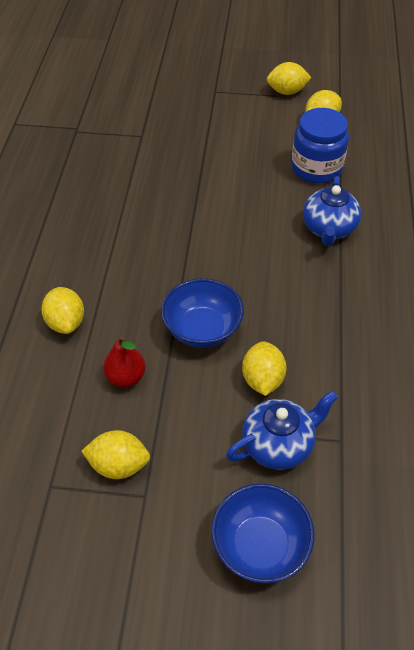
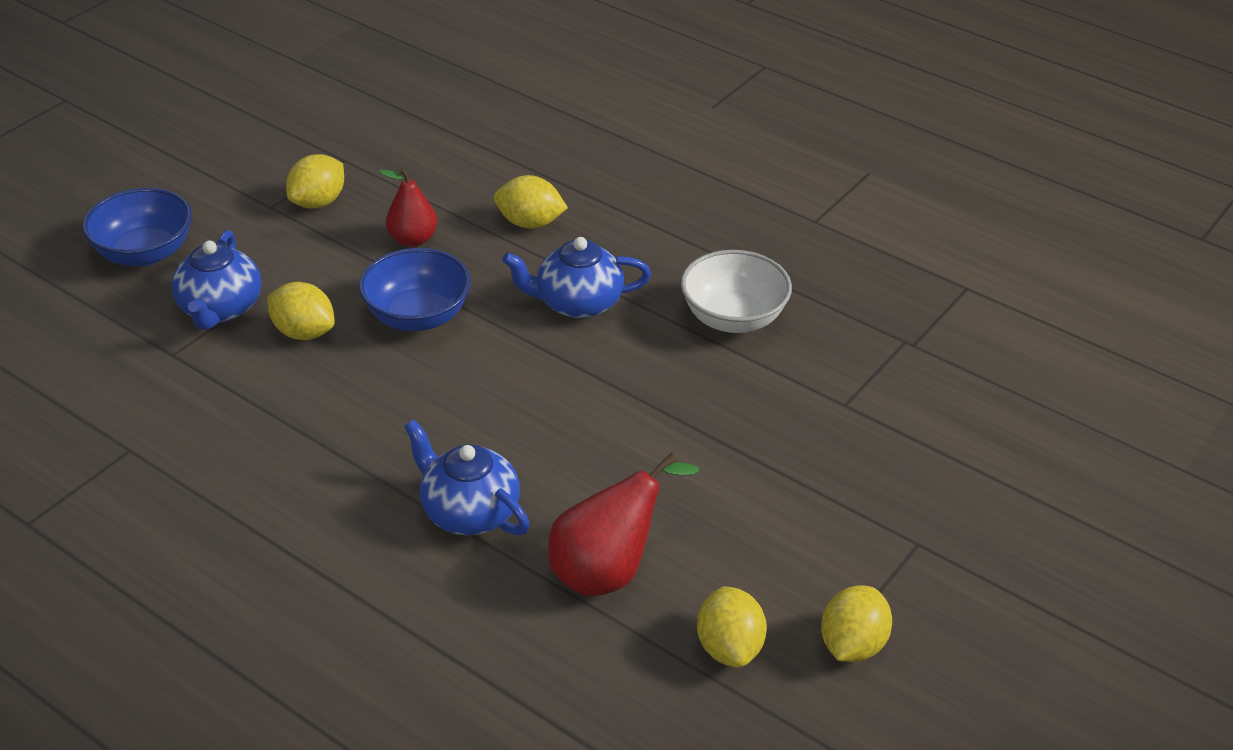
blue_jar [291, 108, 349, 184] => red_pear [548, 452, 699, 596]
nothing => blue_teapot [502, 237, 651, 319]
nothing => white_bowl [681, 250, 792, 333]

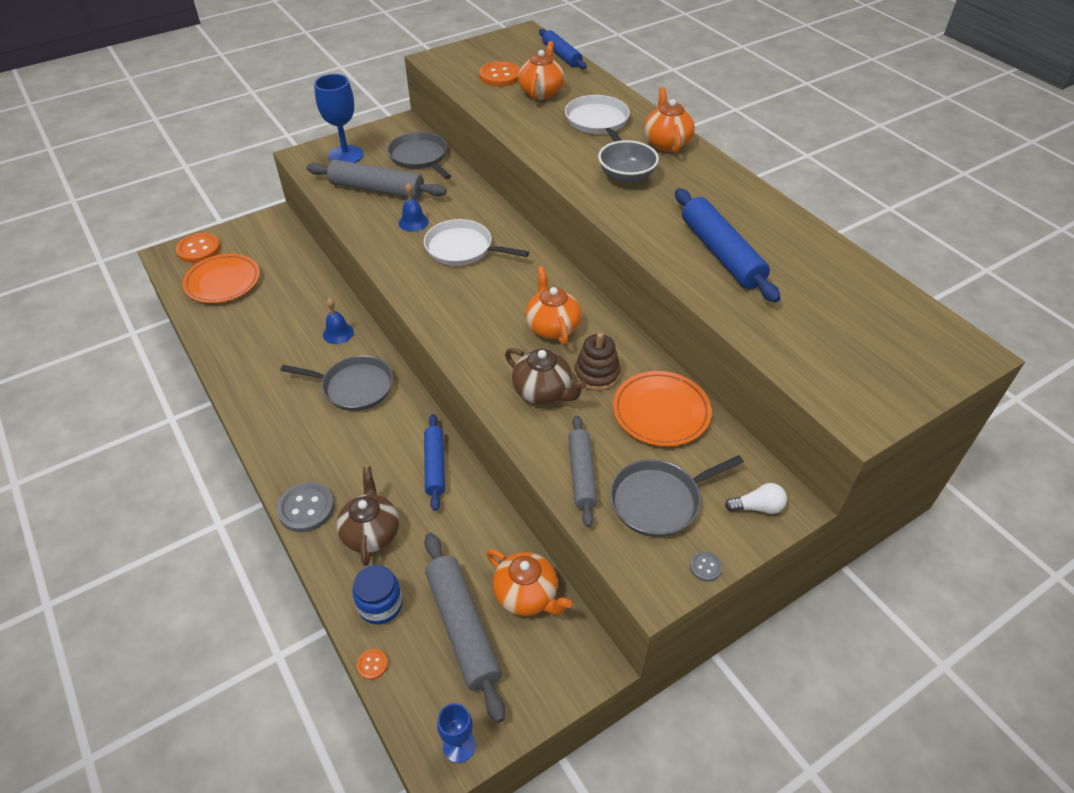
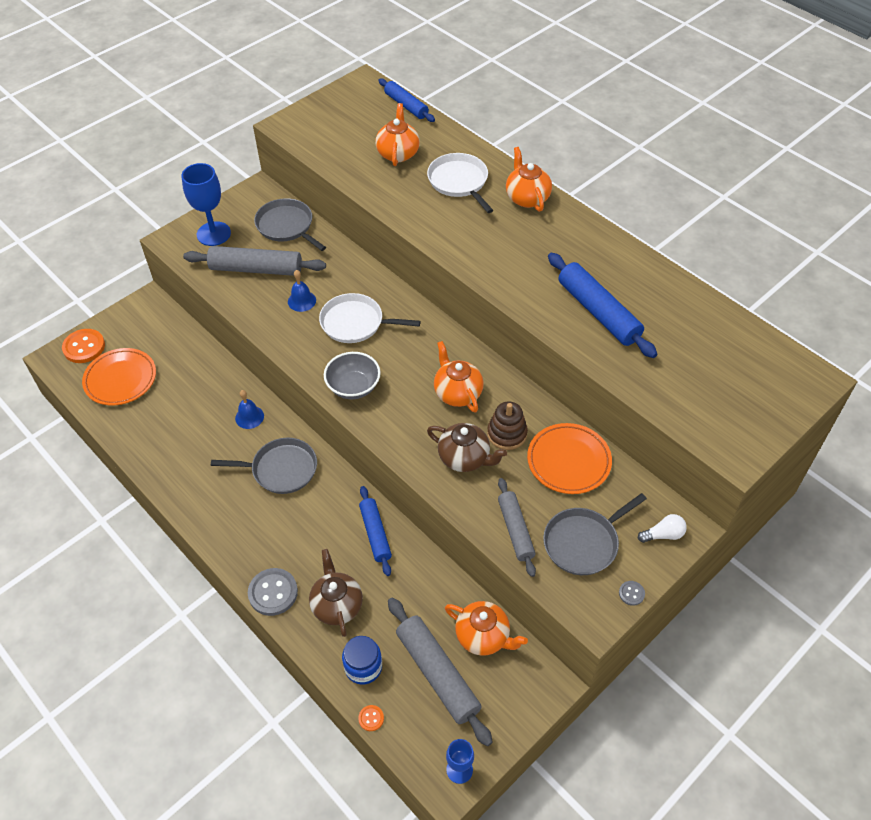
orange_button [479, 61, 520, 87] => nothing
grey_bowl [598, 140, 659, 184] => grey_bowl [324, 352, 381, 399], move

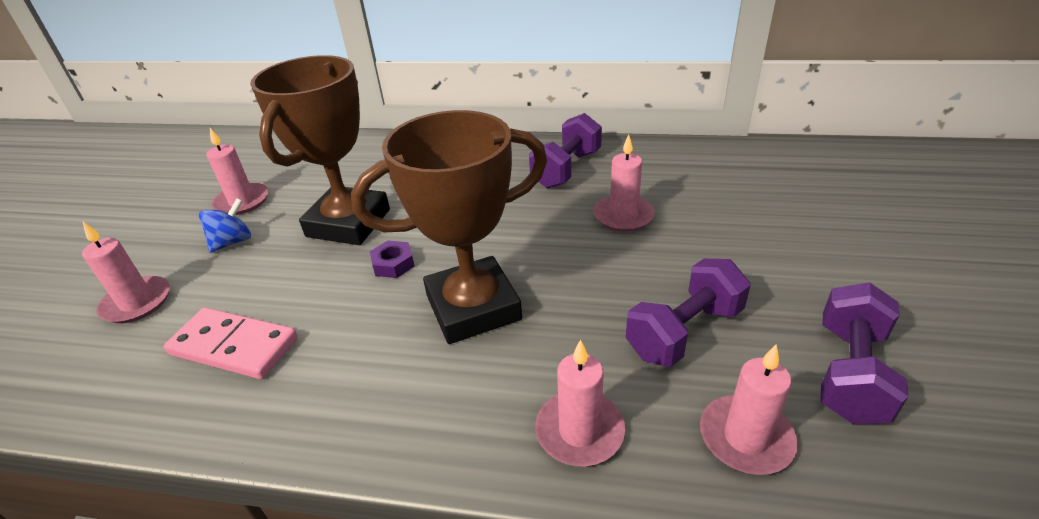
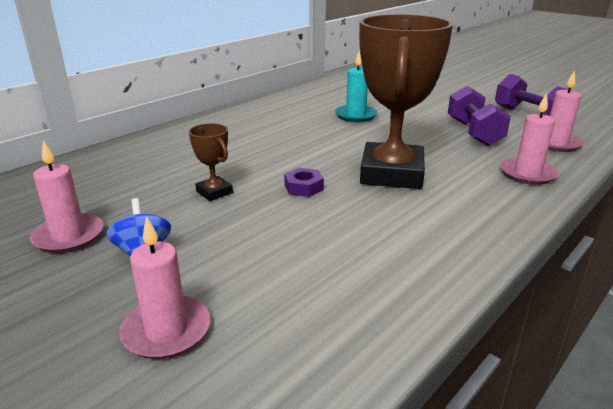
pink_domino [164, 308, 298, 379] => nothing
brown_trophy [250, 55, 390, 245] => brown_trophy [189, 123, 233, 201], x0.42
purple_dumbbell [529, 113, 602, 188] => nothing
pink_candle [594, 134, 655, 232] => turquoise_candle [335, 51, 378, 122]

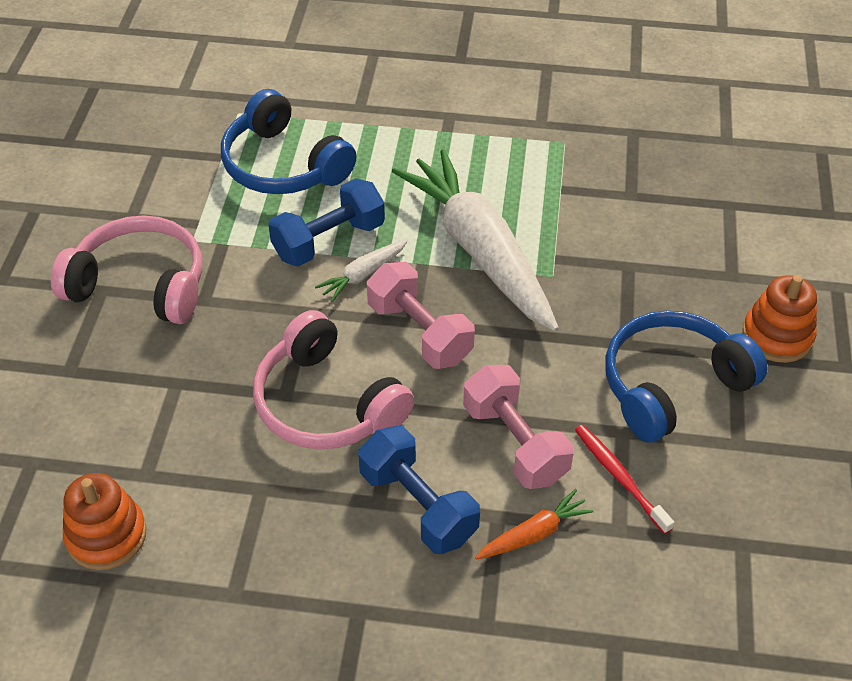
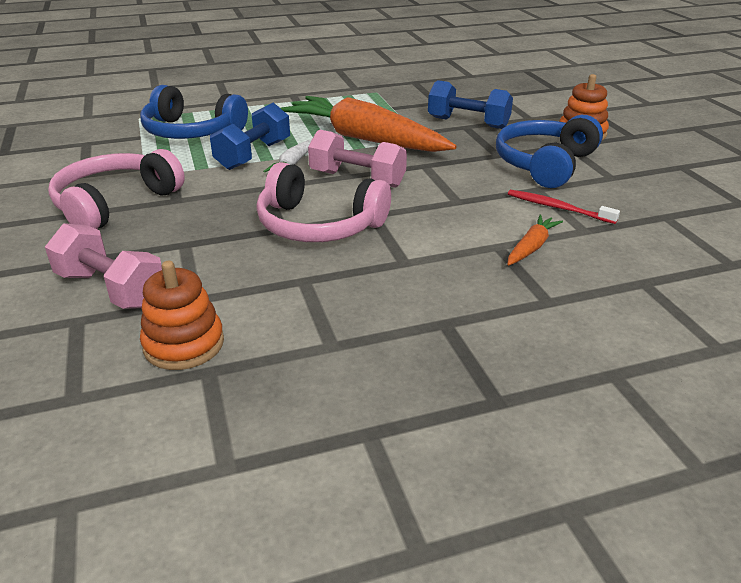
pink_headphones [51, 215, 202, 324] => pink_headphones [48, 149, 185, 229], 45 degrees counterclockwise
blue_dumbbell [358, 426, 480, 554] => blue_dumbbell [428, 80, 513, 129], move
white_carrot [392, 149, 559, 331] => orange_carrot [281, 96, 457, 152]
pink_dumbbell [463, 365, 574, 489] => pink_dumbbell [45, 223, 162, 309], move

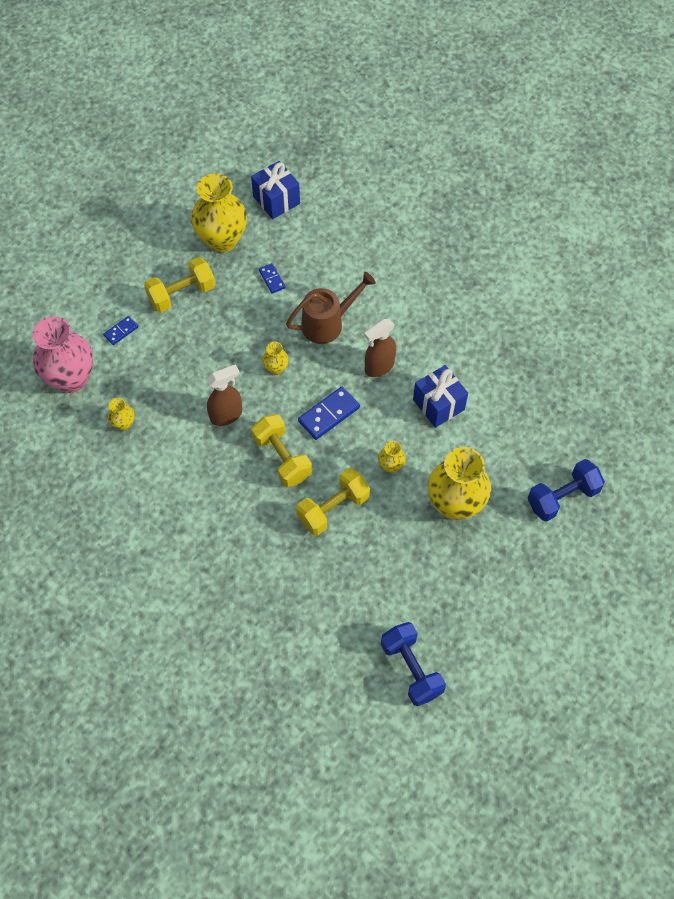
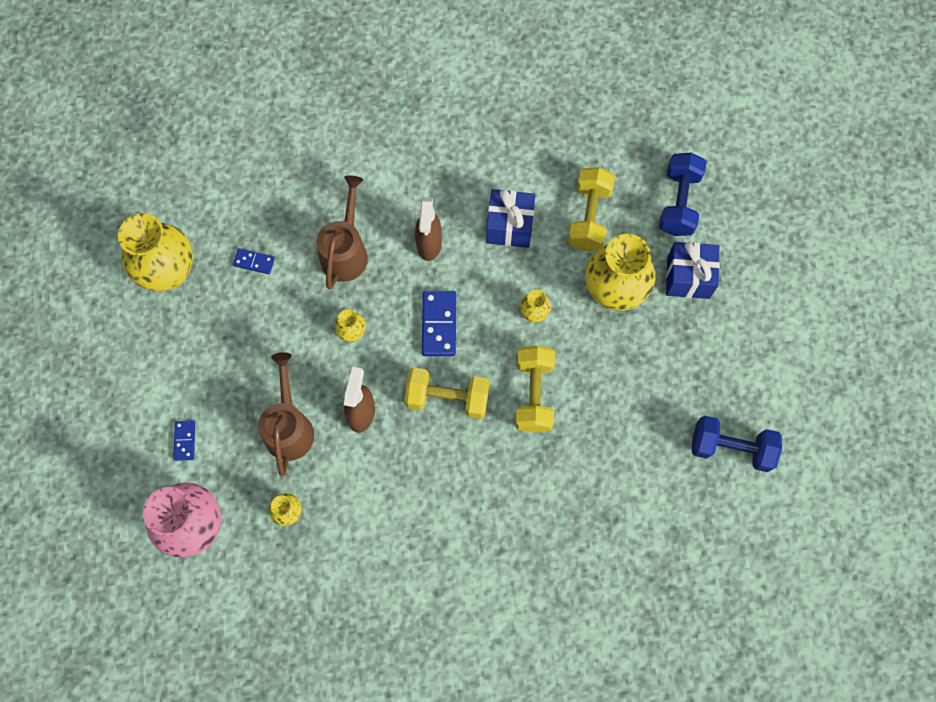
yellow_dumbbell [144, 257, 215, 313] => yellow_dumbbell [568, 167, 615, 251], move
blue_gift [251, 161, 300, 219] => blue_gift [666, 242, 720, 299], move
nothing => brown_watering_can [258, 352, 314, 476]

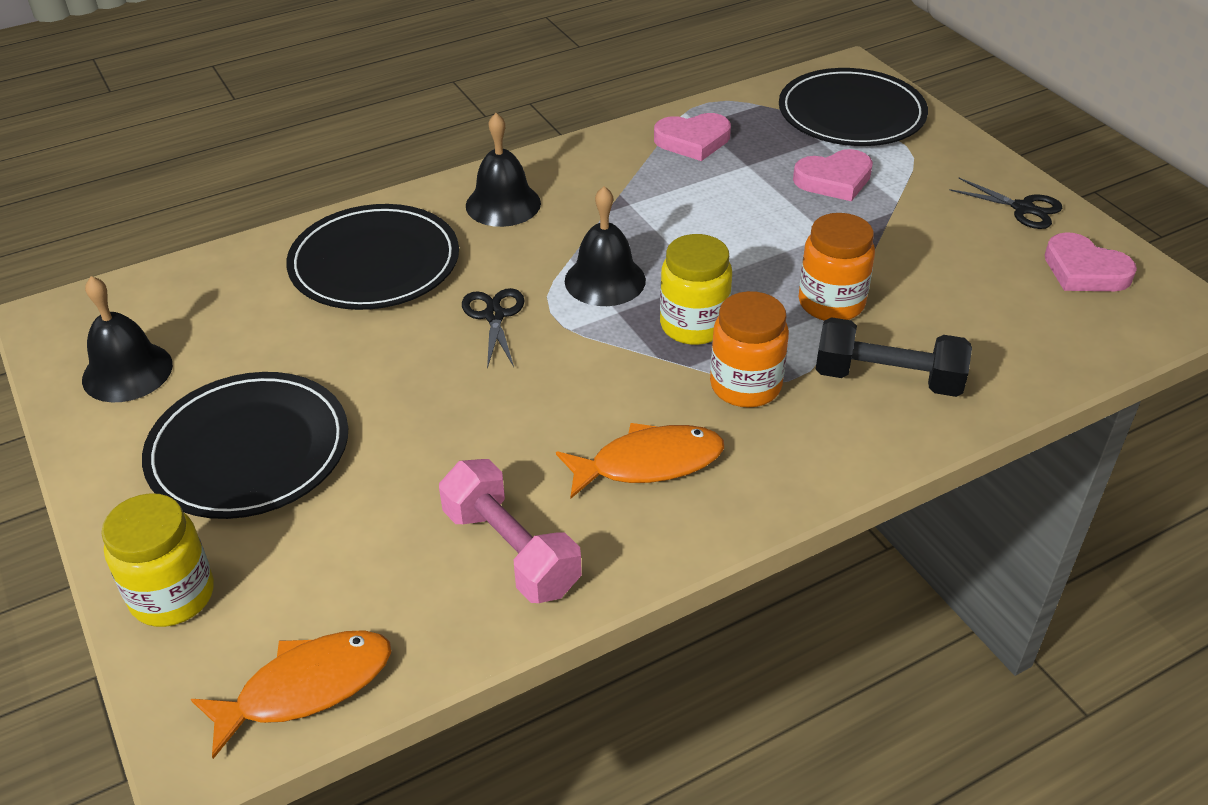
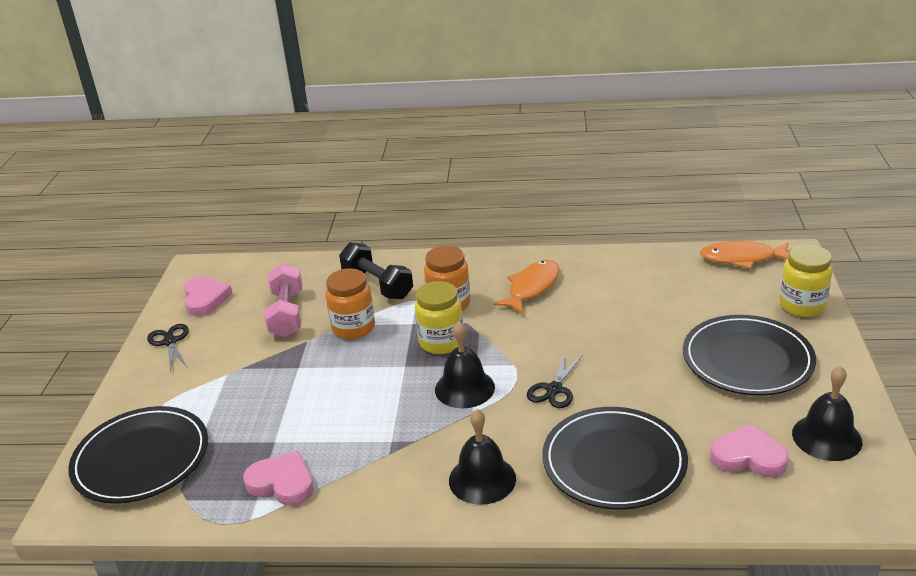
pink_dumbbell [439, 459, 582, 603] => pink_dumbbell [264, 263, 302, 337], move
orange_fish [556, 423, 724, 498] => orange_fish [492, 260, 560, 314], 105 degrees clockwise
pink_heart [793, 149, 873, 201] => pink_heart [710, 424, 789, 477], move

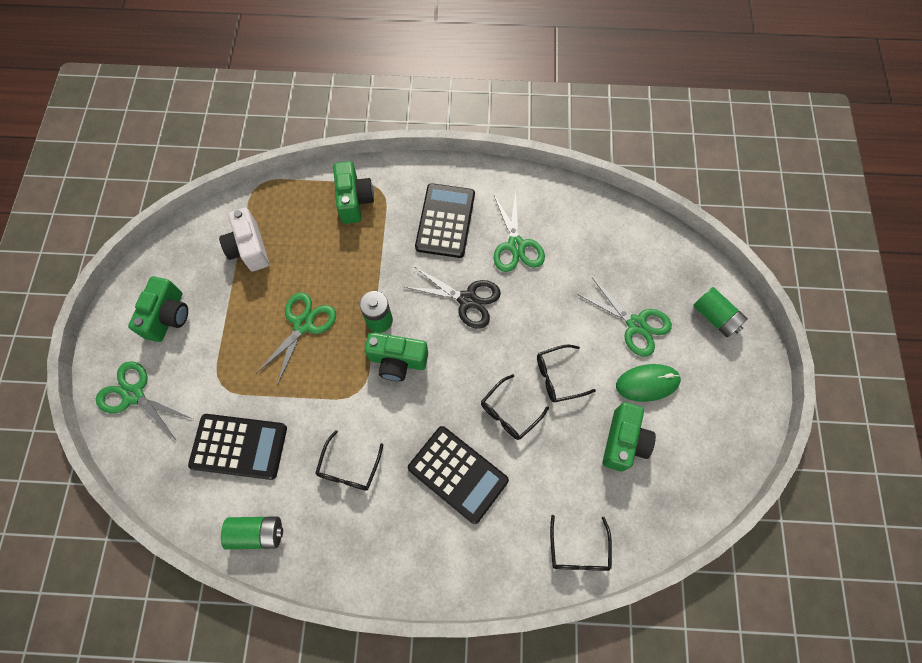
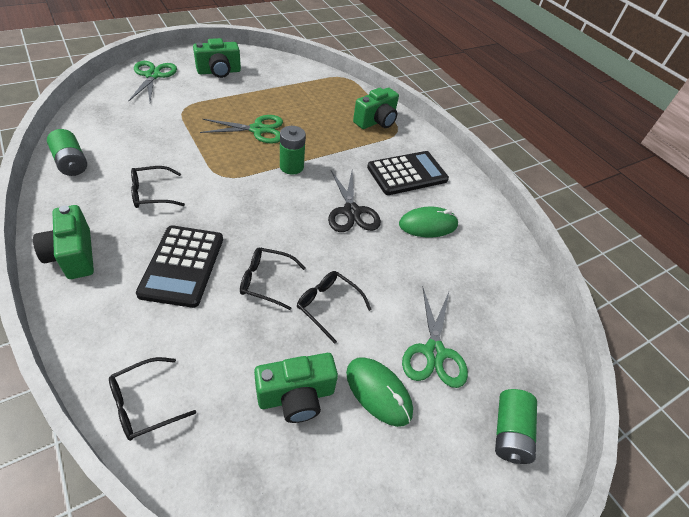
black_calculator [188, 414, 287, 480] => nothing
white_camera [219, 208, 269, 271] => nothing
green_camera [364, 332, 428, 381] => green_camera [33, 205, 94, 279], move
green_scissors [493, 191, 545, 272] => green_mouse [399, 207, 458, 237]

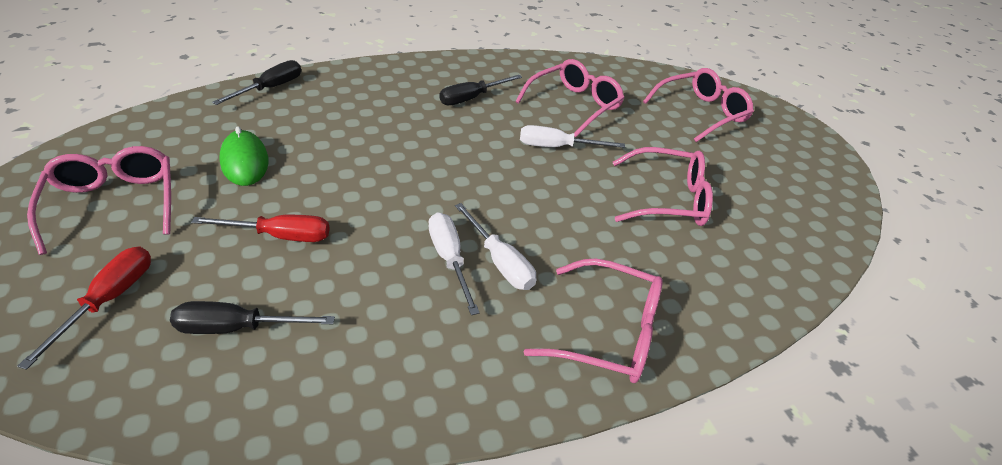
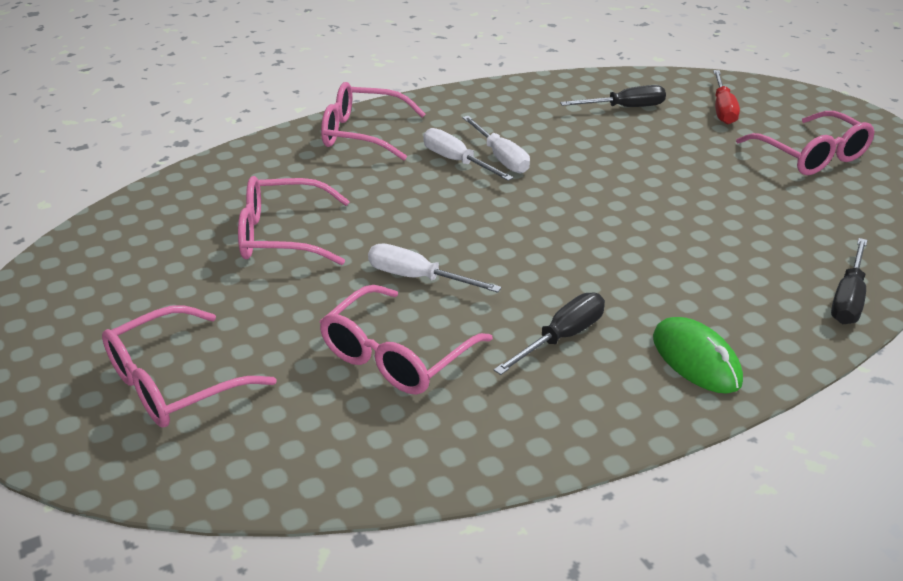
red_screwdriver [191, 215, 330, 242] => nothing
green_mouse [219, 126, 269, 186] => green_mouse [653, 317, 743, 394], move
white_screwdriver [520, 125, 625, 148] => white_screwdriver [368, 244, 501, 293], 150 degrees counterclockwise

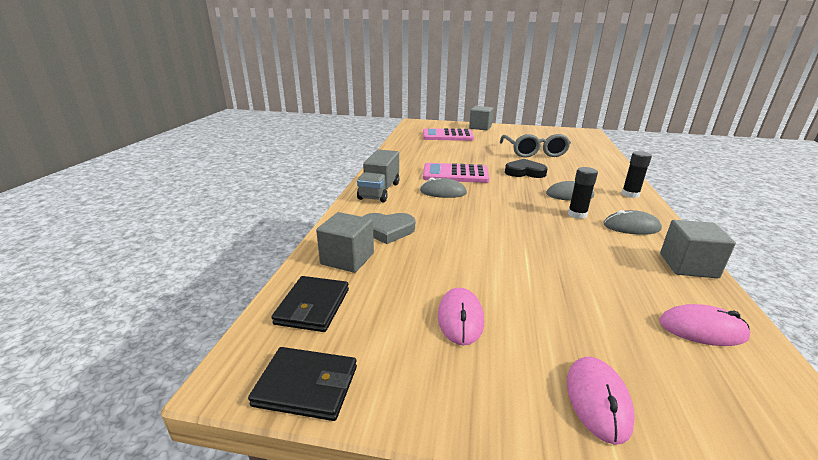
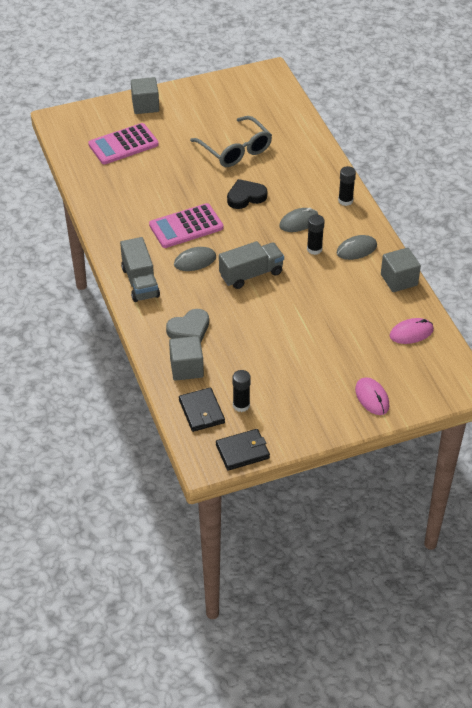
pink_mouse [438, 288, 484, 345] => nothing
nothing => grey_truck [219, 241, 284, 289]
nothing => black_glue_stick [233, 370, 251, 412]

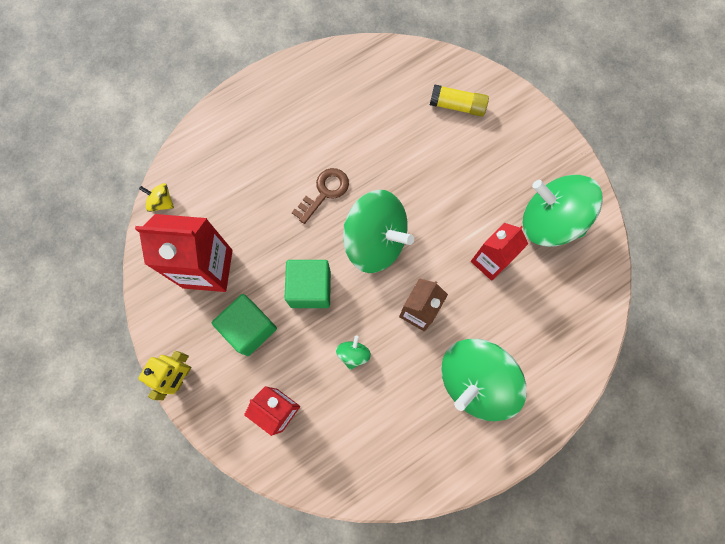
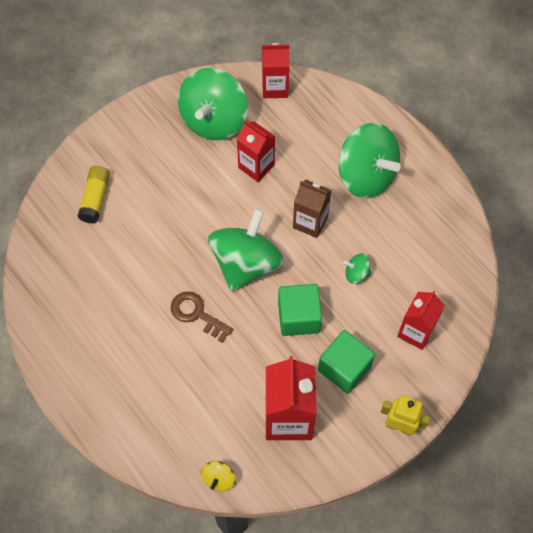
nothing => red_carton [262, 43, 289, 98]

